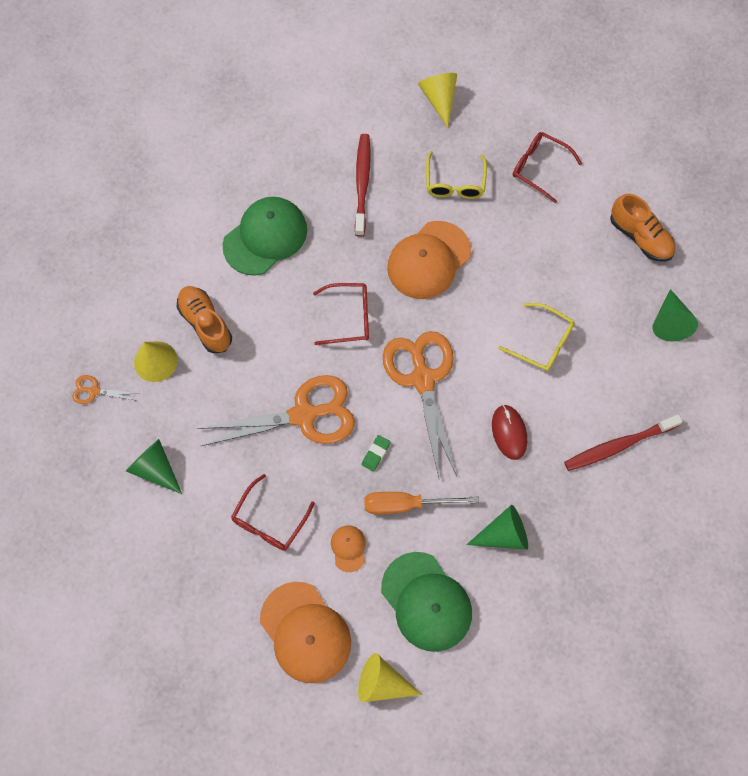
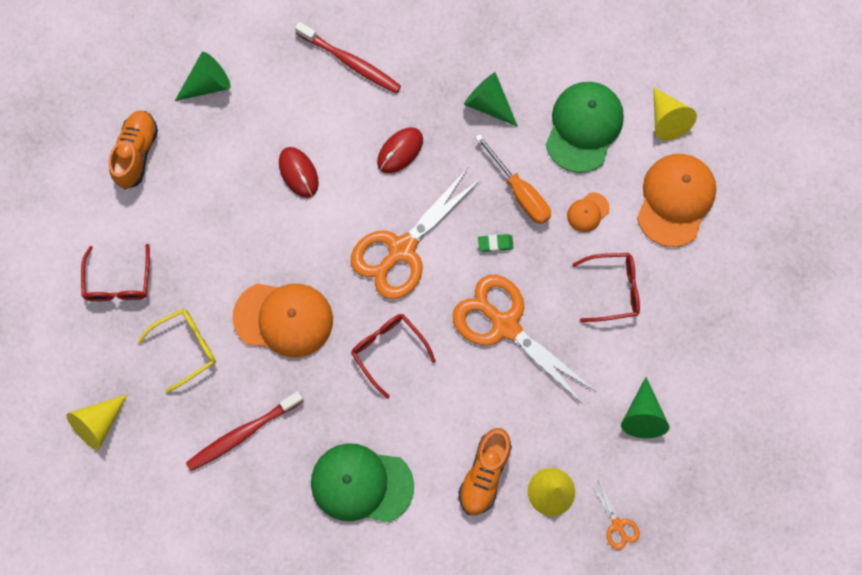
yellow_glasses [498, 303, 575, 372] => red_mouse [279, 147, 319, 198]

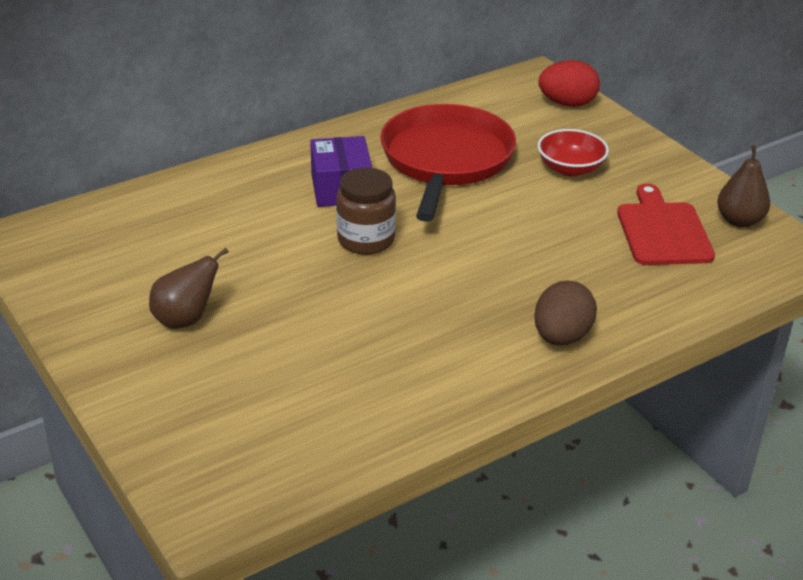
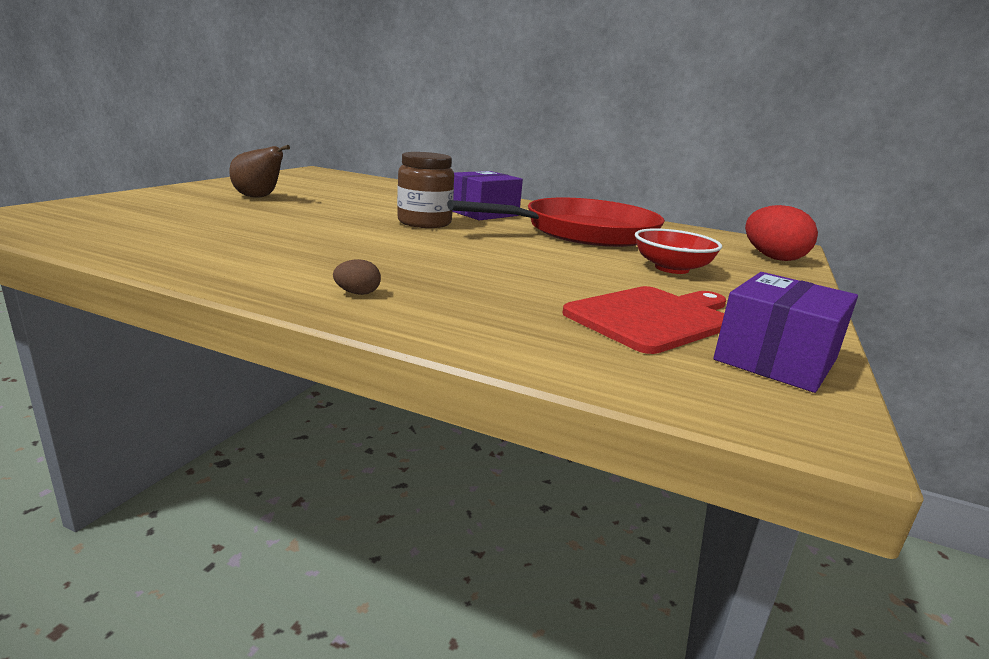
brown_egg [534, 281, 597, 346] => brown_egg [333, 259, 381, 295], x0.45
brown_pear [717, 146, 770, 228] => purple_box [713, 272, 858, 393]

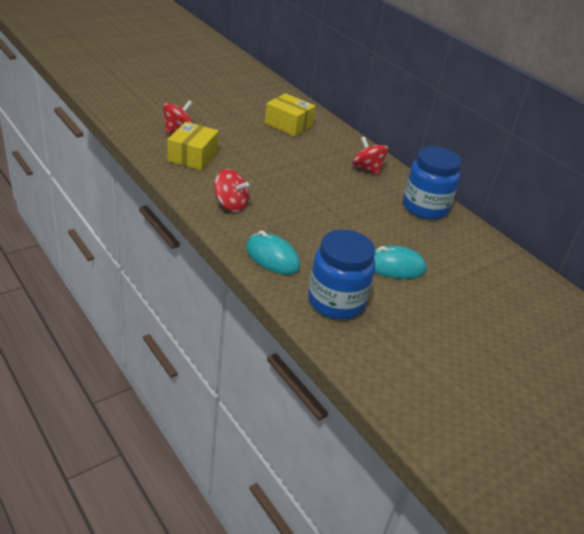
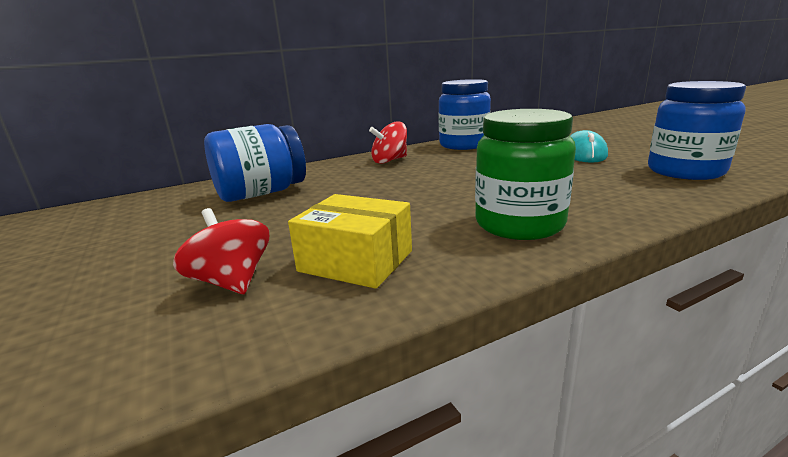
red_spinning_top [214, 169, 249, 212] => green_jar [475, 109, 576, 240]
turquoise_mouse [246, 230, 300, 275] => nothing
yellow_box [265, 93, 316, 136] => blue_jar [204, 124, 306, 202]

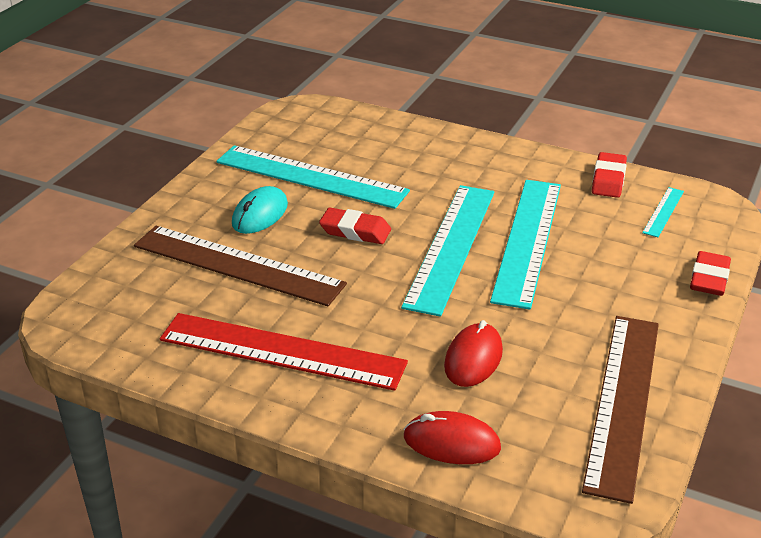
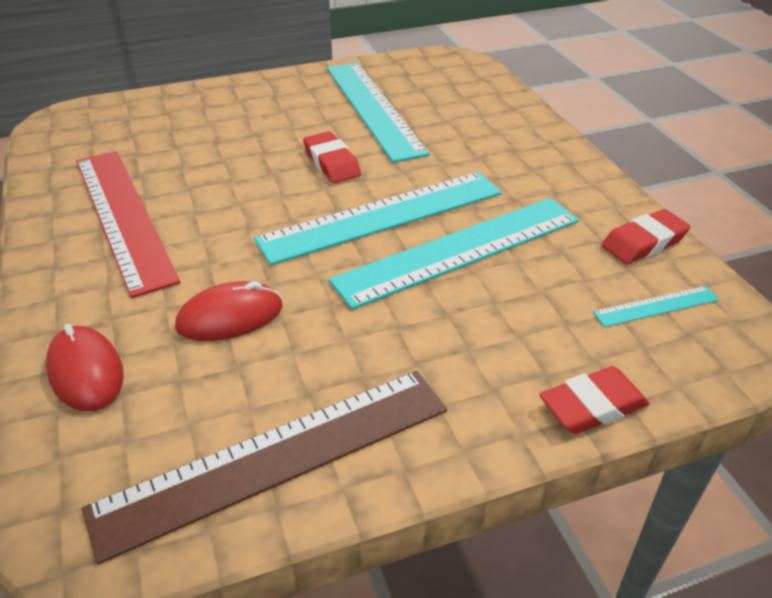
brown_ruler [134, 226, 347, 306] => nothing
turquoise_mouse [232, 186, 288, 234] => nothing

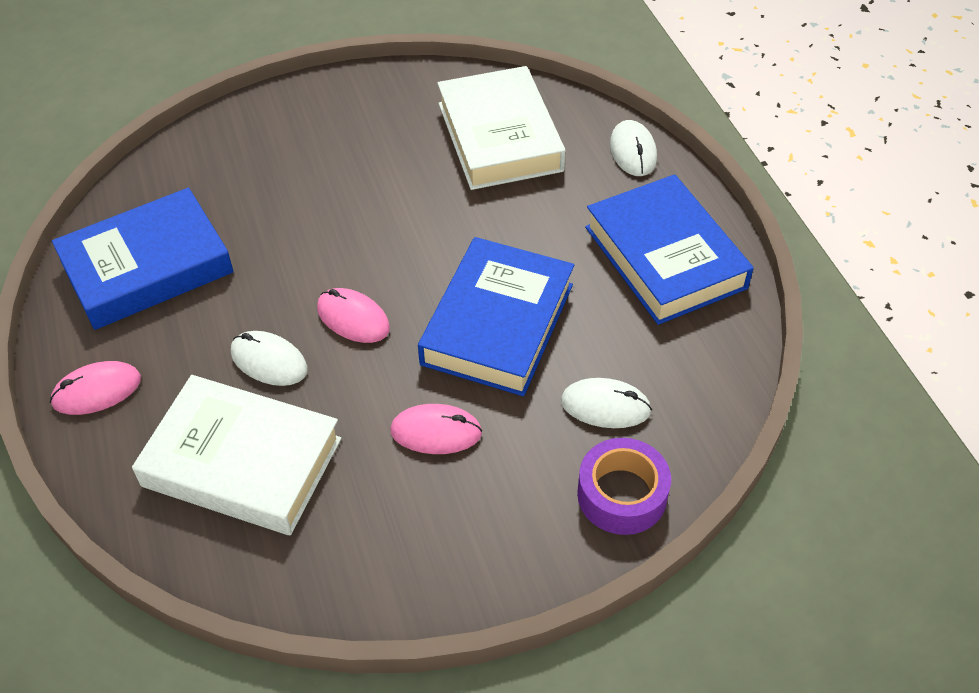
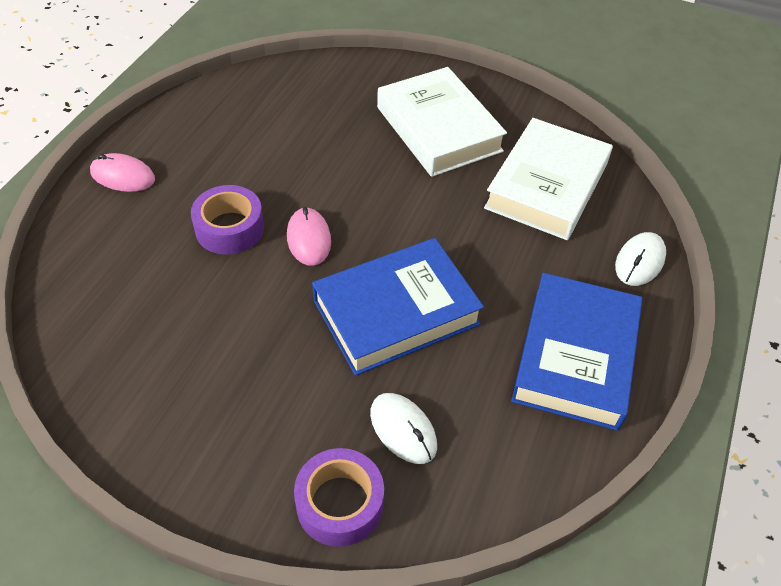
blue_book [52, 188, 234, 330] => nothing
white_book [132, 375, 341, 535] => white_book [377, 67, 507, 177], move
white_mouse [231, 331, 307, 386] => purple_tape [191, 185, 264, 254]
pink_mouse [390, 404, 482, 454] => nothing

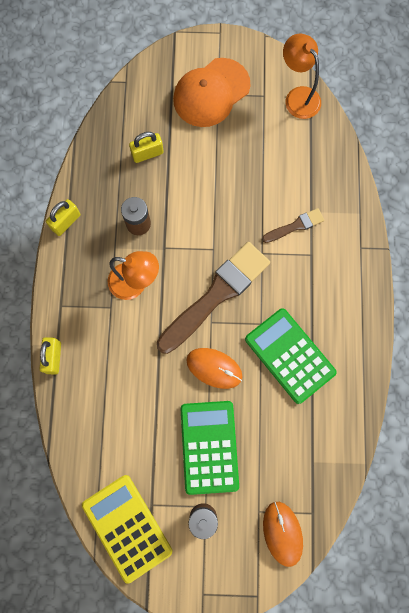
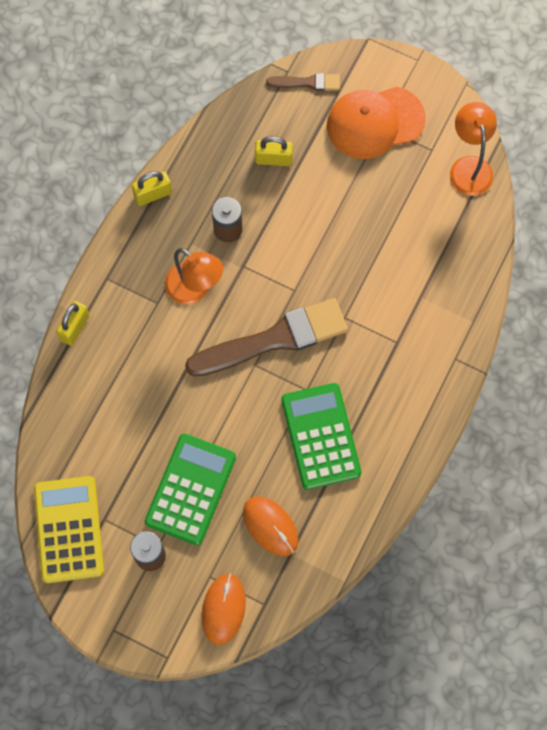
orange_mouse [186, 348, 243, 389] => orange_mouse [243, 496, 298, 556], move
brown_brush [262, 208, 324, 243] => brown_brush [266, 73, 340, 91], move

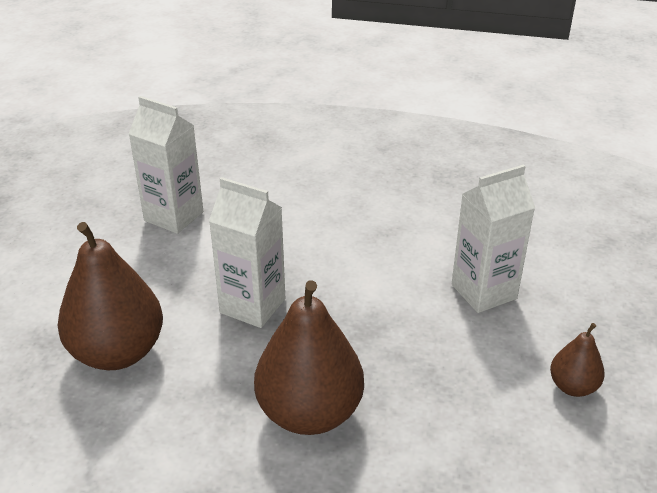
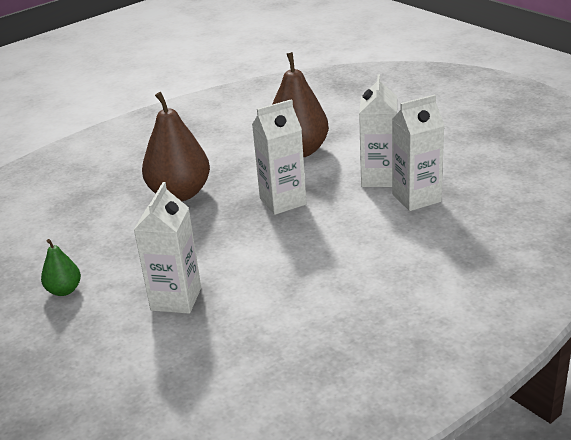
brown_pear [550, 323, 605, 397] => green_pear [41, 239, 81, 296]
nothing => white_carton [359, 74, 397, 187]

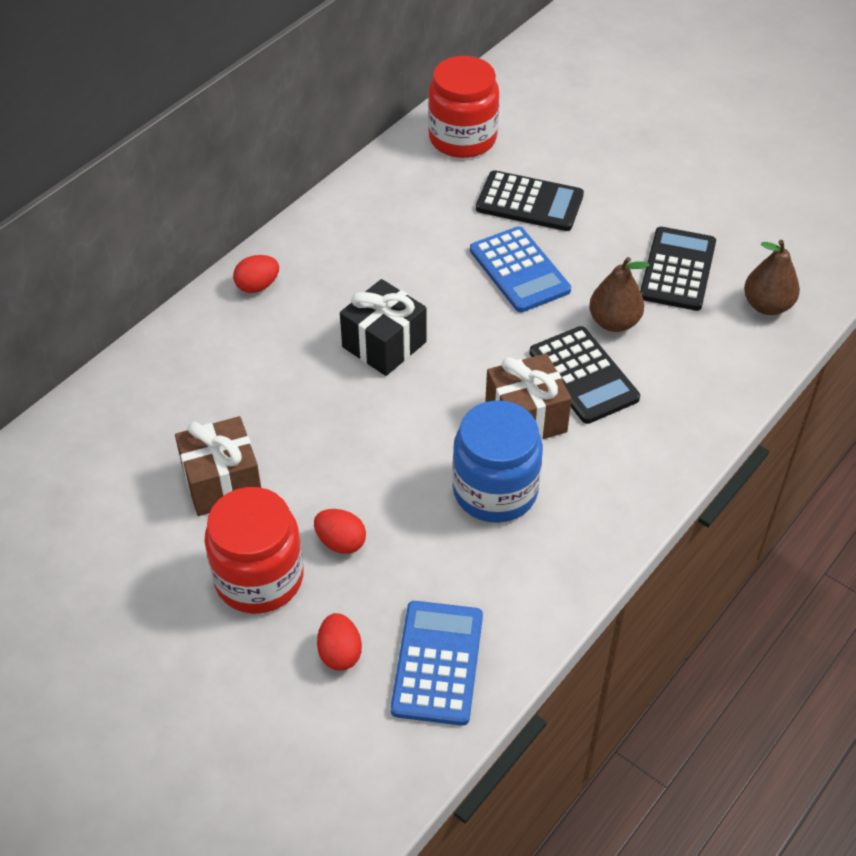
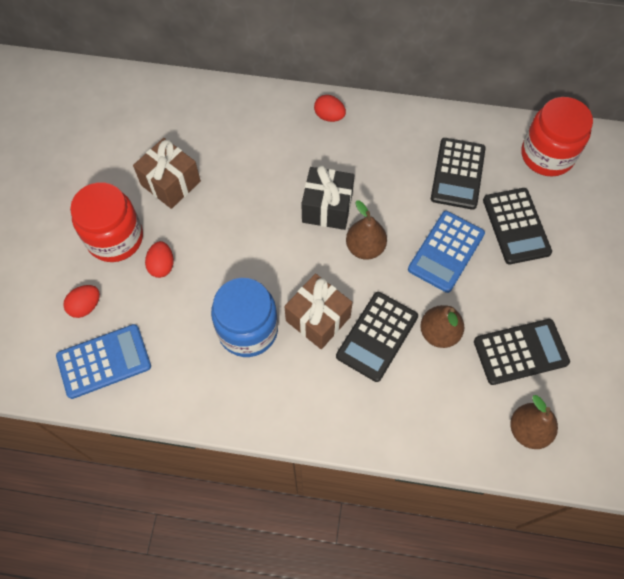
nothing => brown_pear [346, 200, 387, 260]
nothing => black_calculator [431, 138, 486, 210]

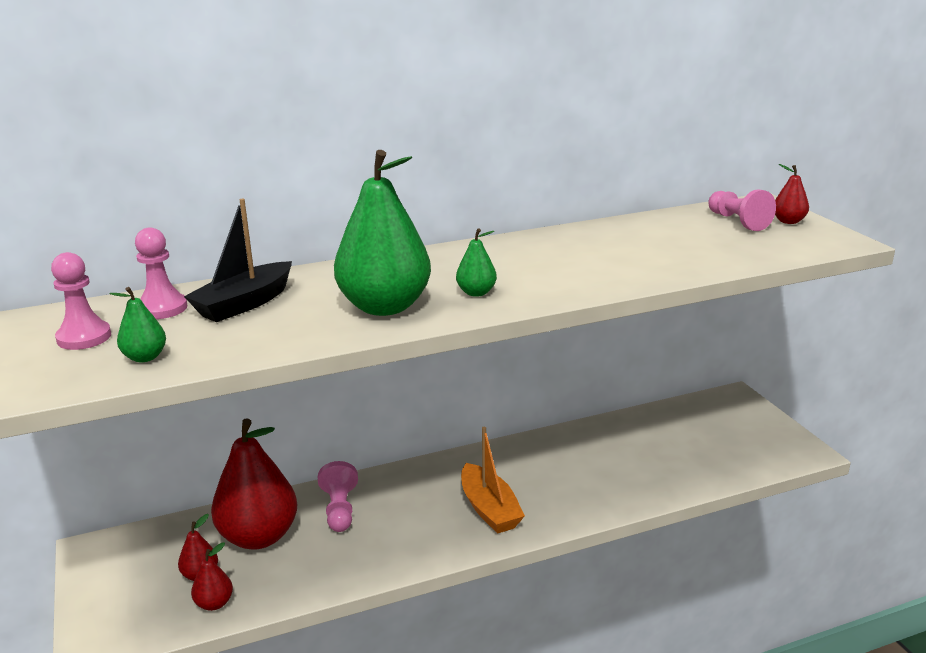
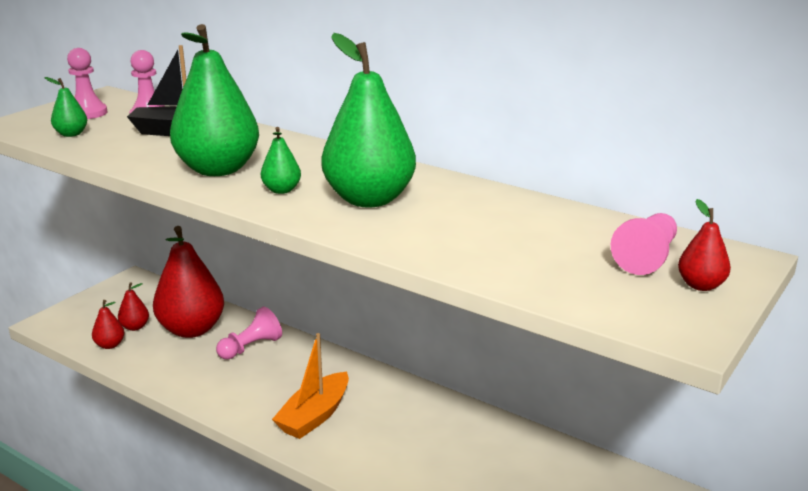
nothing => green_pear [322, 33, 416, 207]

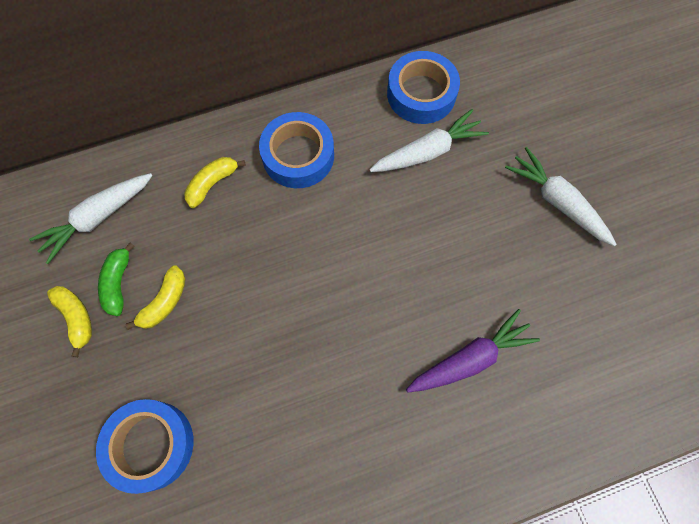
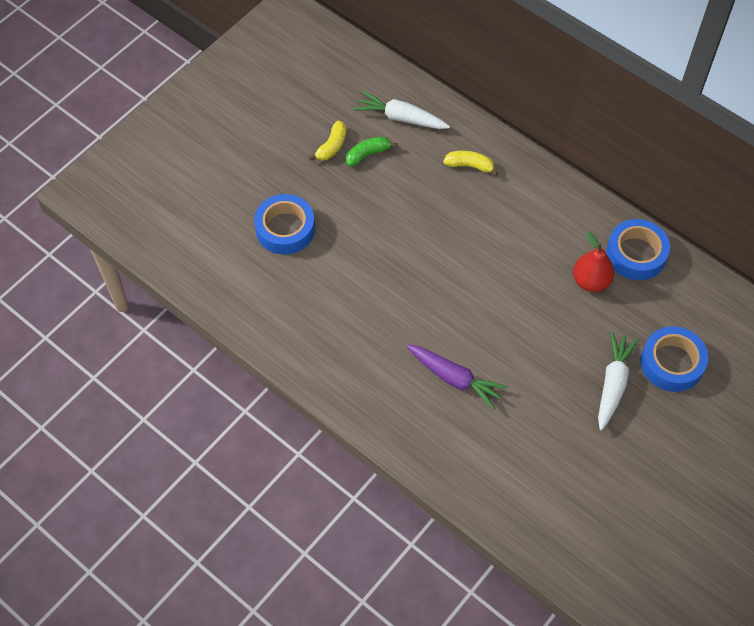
yellow_banana [125, 265, 186, 330] => nothing
blue_tape [259, 112, 334, 188] => blue_tape [641, 326, 708, 392], move
white_carrot [370, 109, 489, 172] => red_pear [573, 233, 614, 292]

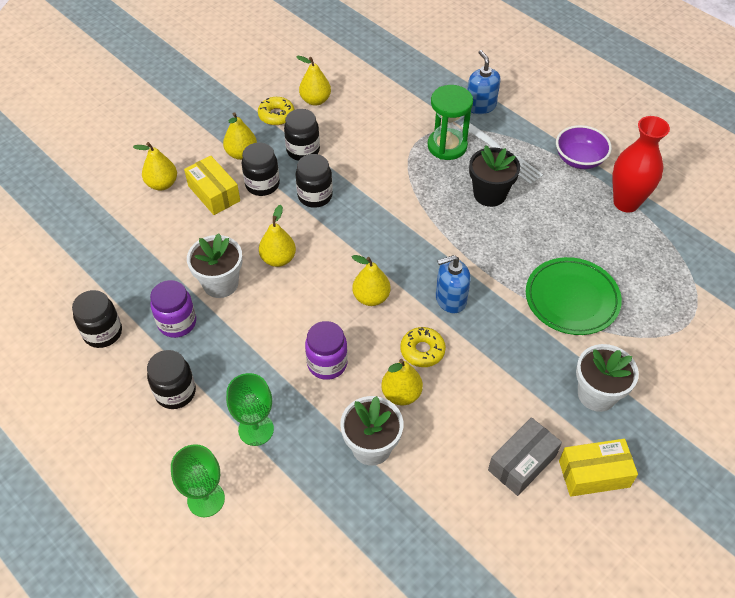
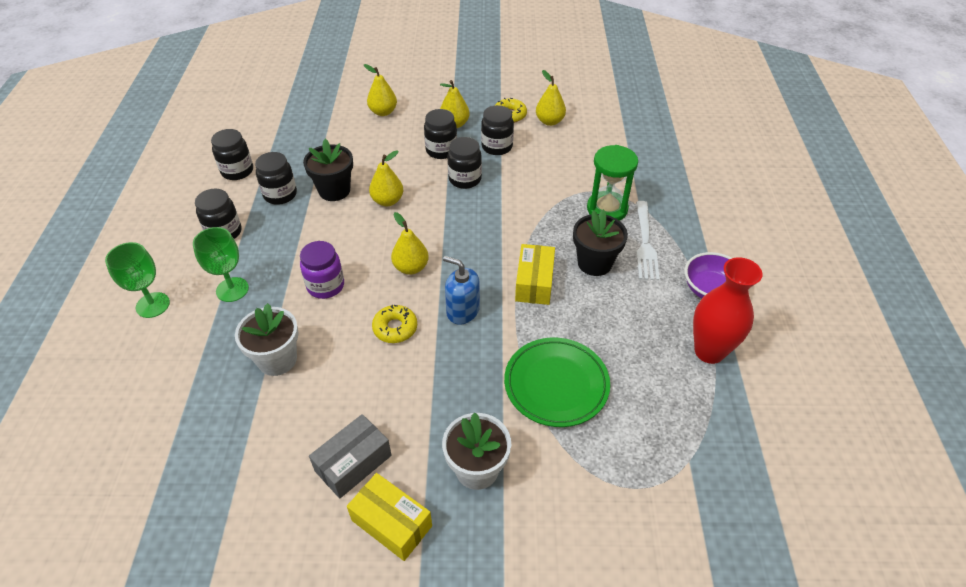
purple_jar [150, 280, 196, 338] => black_jar [255, 152, 297, 205]
yellow_box [184, 156, 240, 215] => yellow_box [515, 244, 555, 305], move
white_flower_pot [187, 233, 243, 298] => black_flower_pot [303, 139, 353, 201]
yellow_pear [381, 359, 423, 405] => nothing
blue_soap_dispenser [467, 50, 500, 114] => nothing
grey_box [488, 417, 562, 496] => grey_box [309, 414, 392, 498], 45 degrees counterclockwise

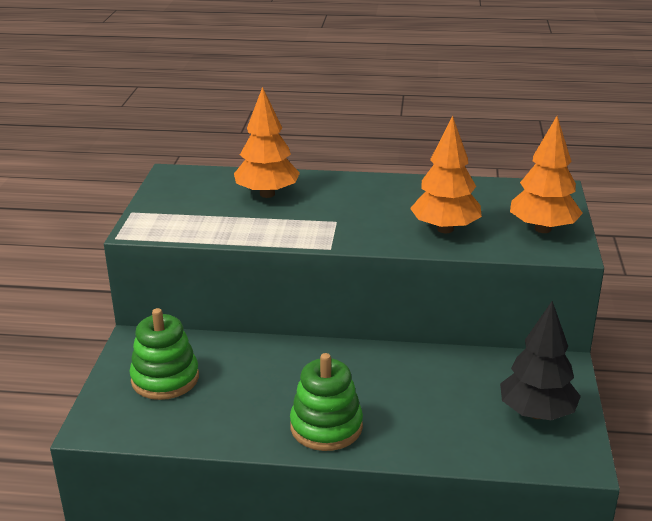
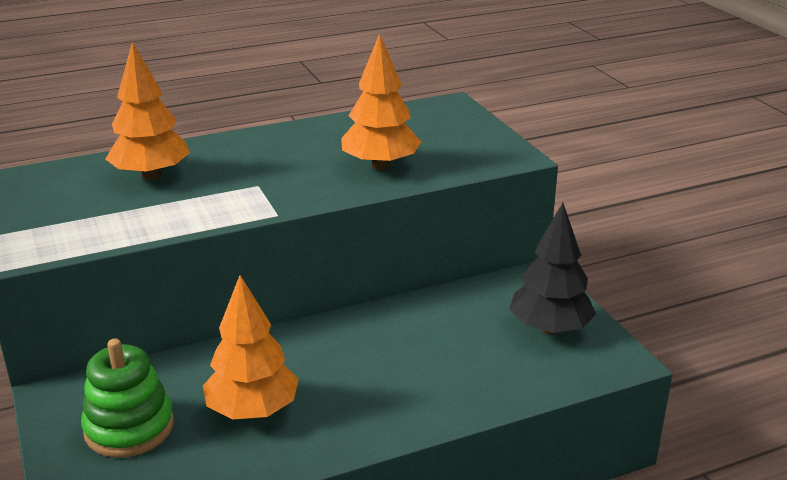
green_stacking_toy [290, 353, 363, 451] => nothing
orange_tree [510, 116, 583, 233] => orange_tree [203, 275, 299, 420], move

